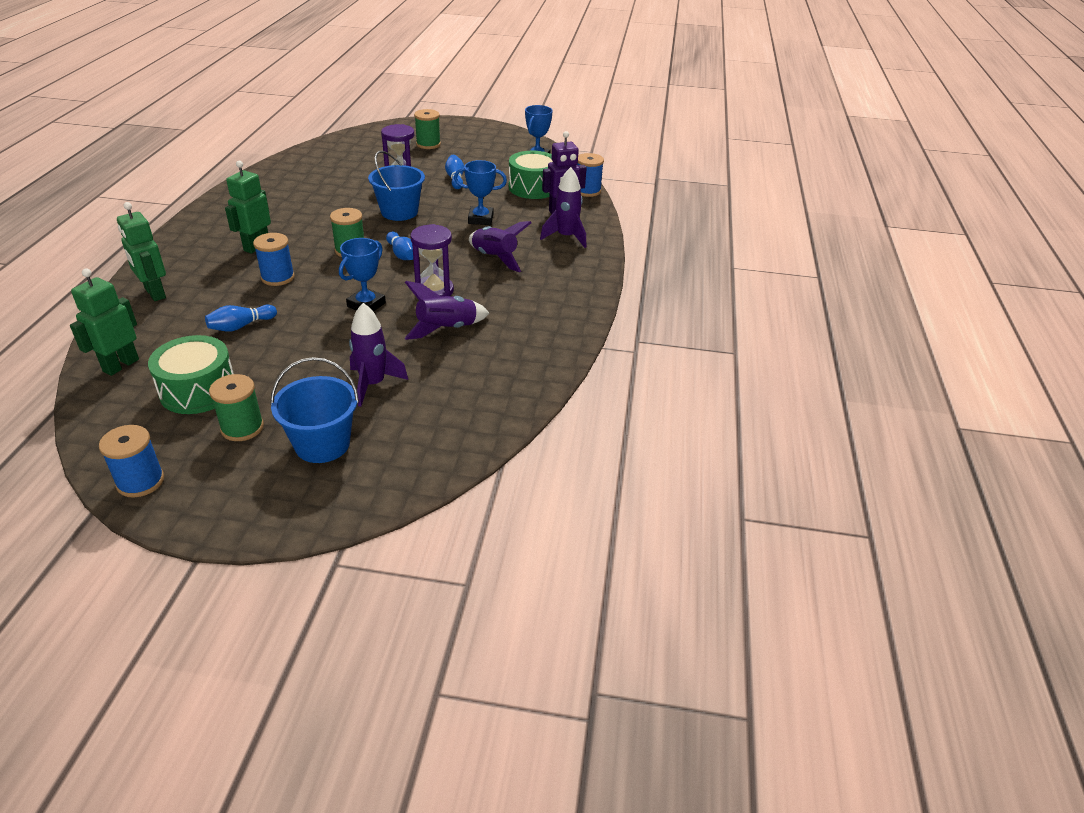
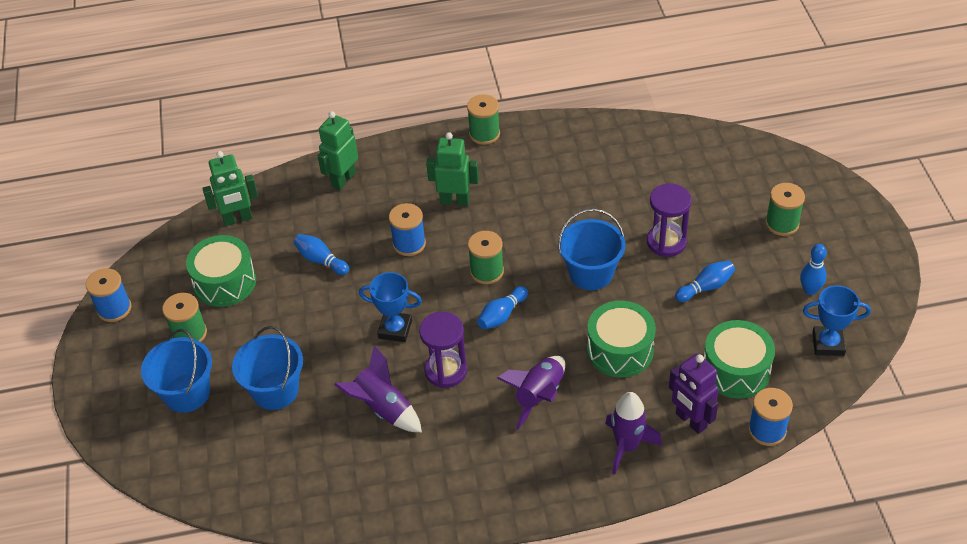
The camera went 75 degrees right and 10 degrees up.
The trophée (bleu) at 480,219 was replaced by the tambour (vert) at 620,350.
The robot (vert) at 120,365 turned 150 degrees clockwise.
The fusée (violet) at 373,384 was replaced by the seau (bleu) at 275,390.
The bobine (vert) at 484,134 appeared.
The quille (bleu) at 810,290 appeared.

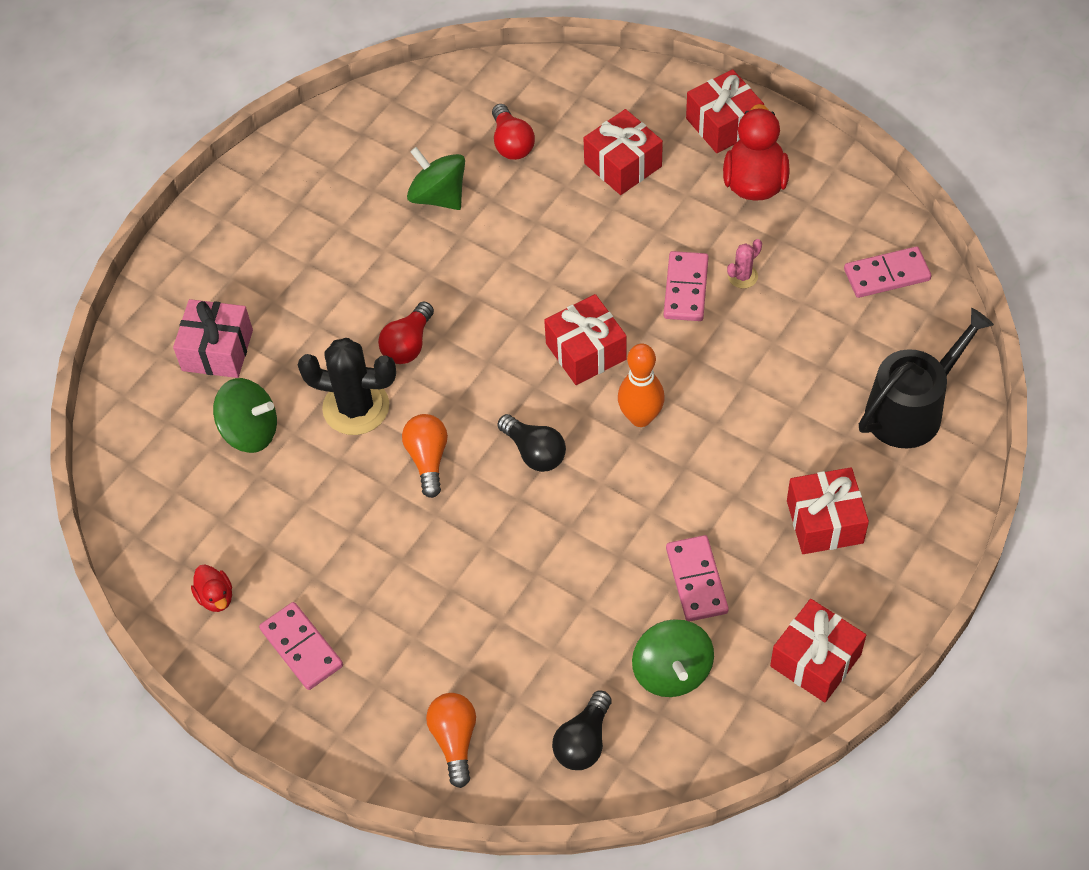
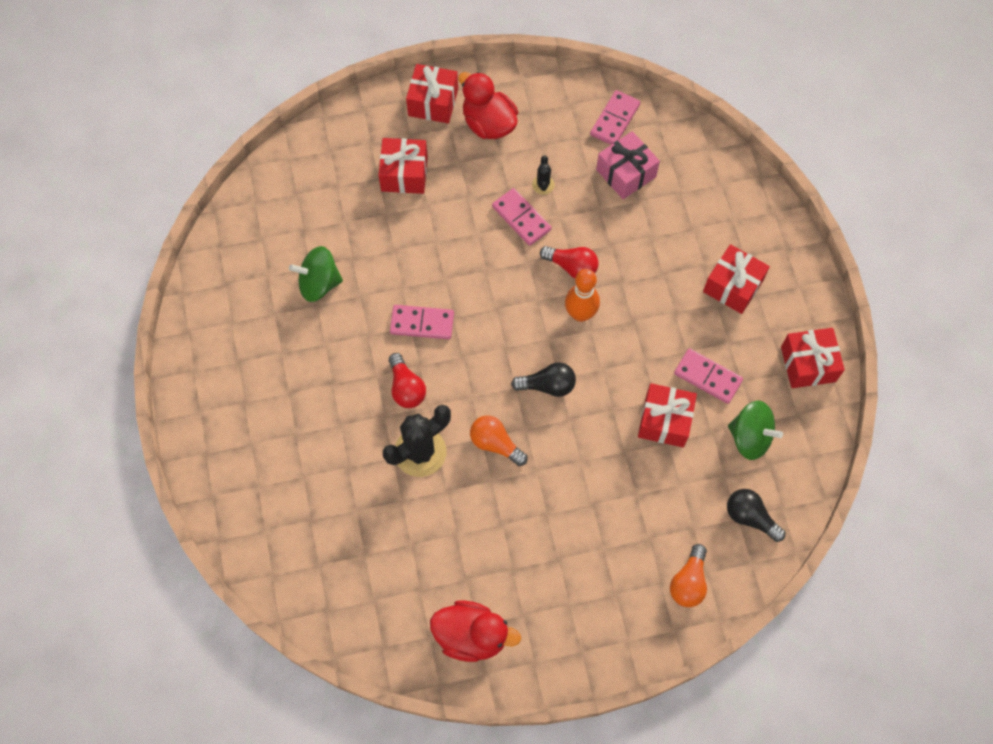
The camera went 50 degrees left and 10 degrees up.
The ampoule (rouge) moved from 511,143 to 572,267.
The cactus (rose) at 742,276 became the cactus (noir) at 543,185.
The cadeau (rouge) moved from 586,351 to 664,421.
The cadeau (rose) moved from 217,350 to 626,173.
The arrosoir (noir) at 911,409 disappeared.
The toupie (vert) at 250,431 disappeared.
The canard (rouge) at 216,597 changed to 1.93 times the size.
The domino (rose) moved from 301,648 to 422,323.
The ampoule (noir) at 583,741 turned 150 degrees clockwise.
The ampoule (orange) at 455,740 turned 105 degrees counterclockwise.

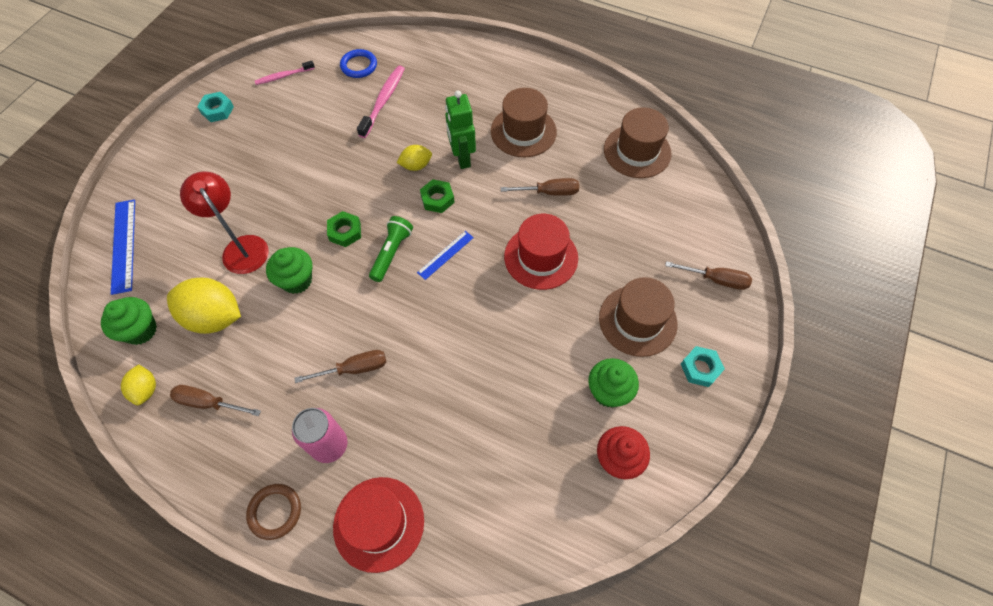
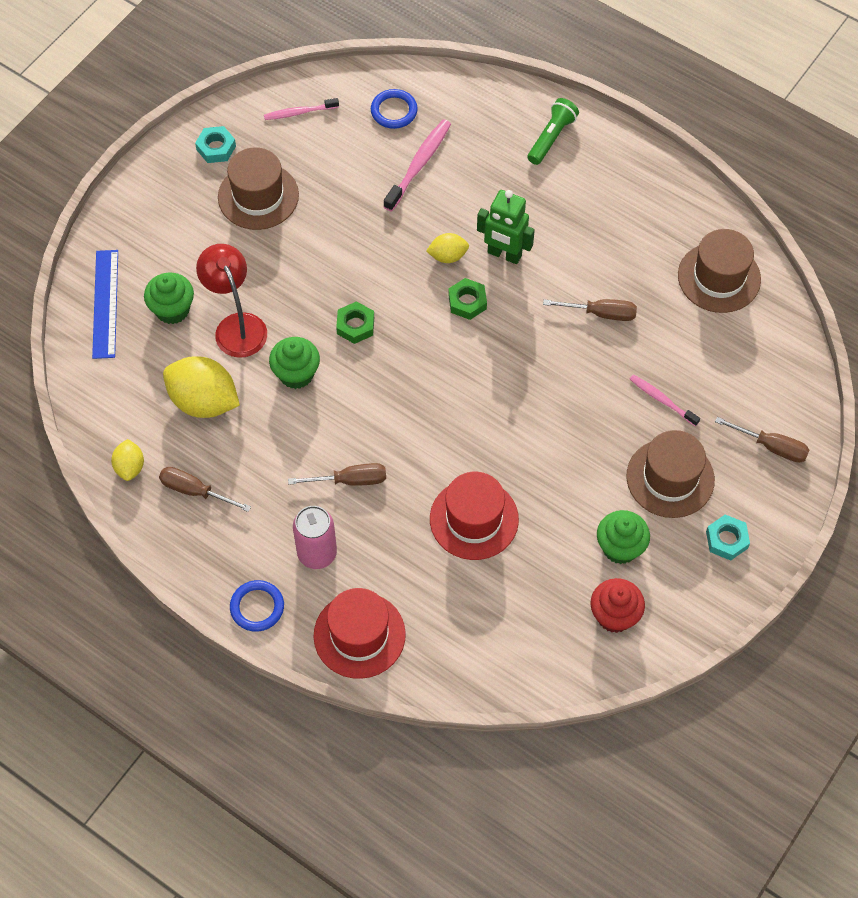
The camera went 10 degrees right and 0 degrees up.
The chapeau (marron) moved from 523,131 to 258,196.
The robot (vert) at 462,158 turned 60 degrees counterclockwise.
The chapeau (rouge) moved from 541,257 to 474,519.
The lampe de poche (vert) moved from 391,253 to 551,137.
The règle (bleu) at 445,255 disappeared.
The muffin (vert) moved from 140,330 to 172,310.
The anneau (marron) at 275,512 became the anneau (bleu) at 257,607.
The brosse à dents (rose) at 662,400 appeared.

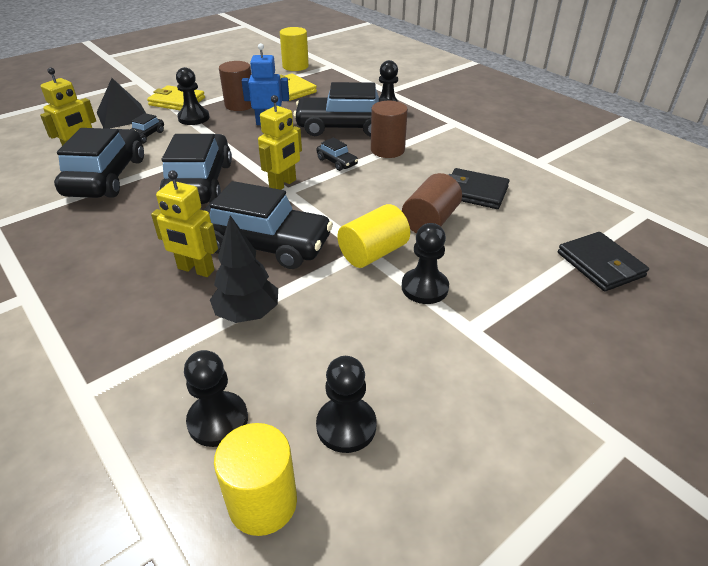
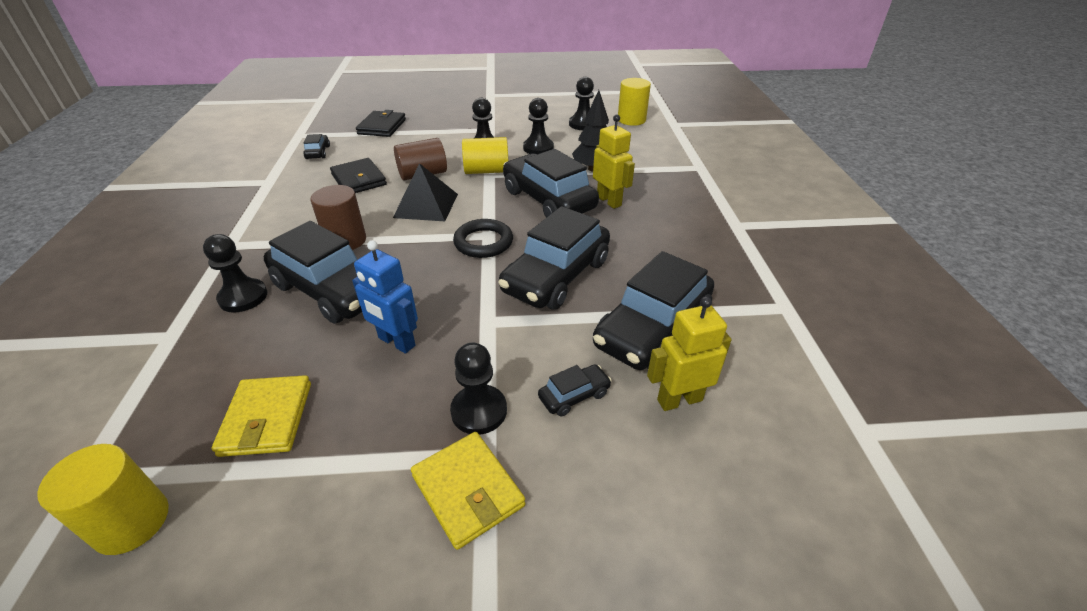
The camera went 145 degrees left and 0 degrees up.
The cylindre (marron) at 240,105 disappeared.
The pyramide (noir) moved from 123,116 to 426,205.
The robot (jaune) at 283,184 was replaced by the anneau (noir) at 483,242.
The voiture (noir) moved from 337,162 to 318,152.
The pion (noir) moved from 218,420 to 538,148.

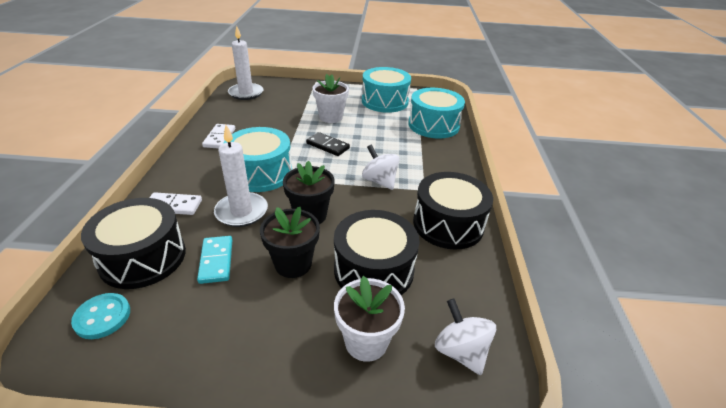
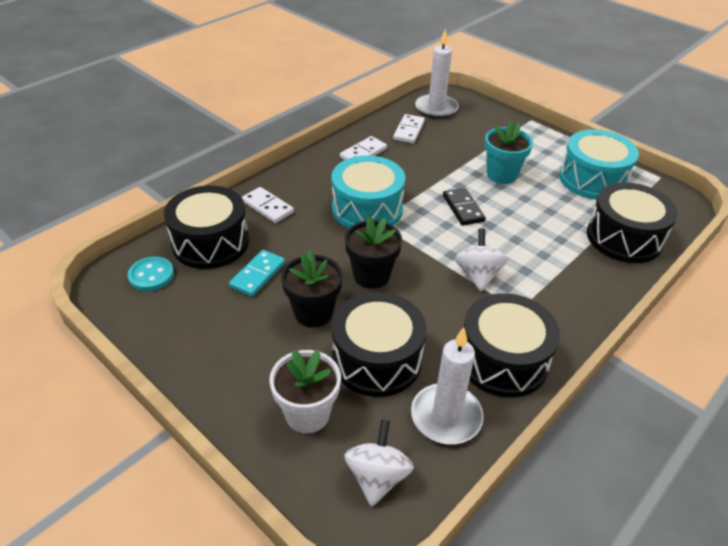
The camera went 40 degrees right and 5 degrees up.
The pot de fleurs (blanc) at 331,117 became the pot de fleurs (turquoise) at 501,175.
The tambour (turquoise) at 433,125 became the tambour (noir) at 624,238.
The bougie (blanc) moved from 241,212 to 446,416.
The domino (blanc) at 409,130 appeared.

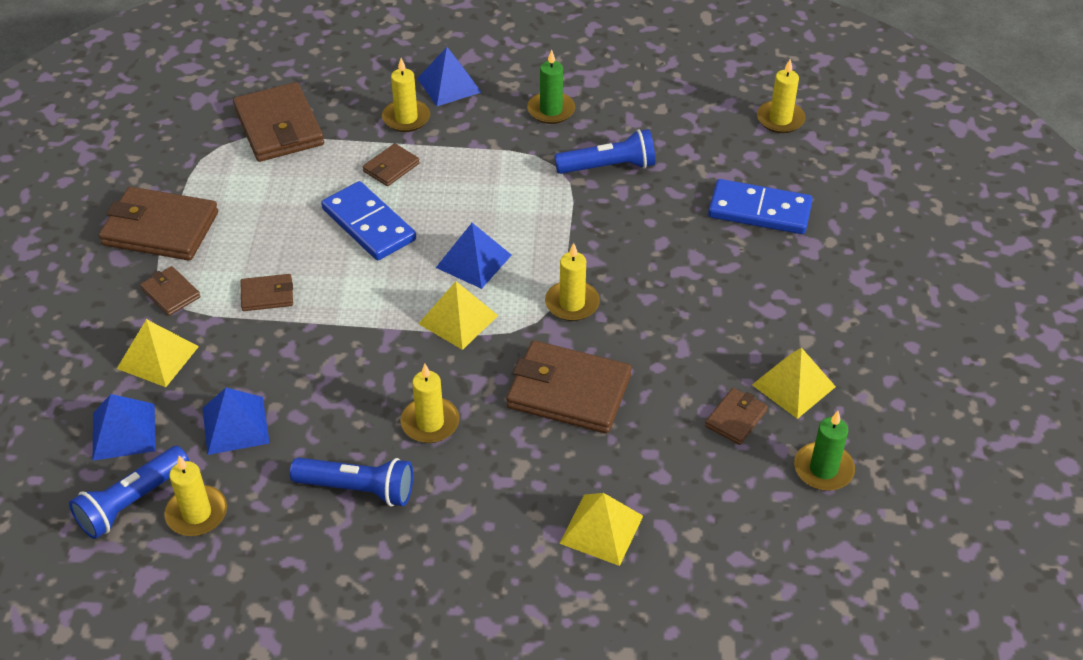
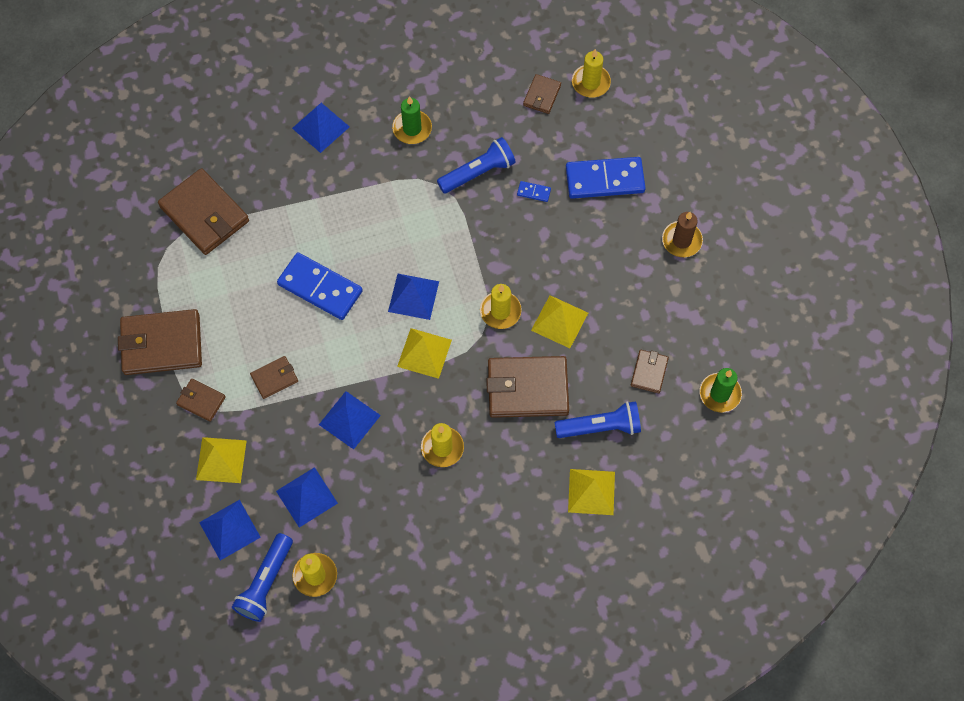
The camera went 20 degrees left and 20 degrees up.
The bougie (jaune) at 406,118 disappeared.
The portefeuille (marron) moved from 391,167 to 542,95.
The pyramide (jaune) moved from 793,385 to 559,321.
The lampe de poche (bleu) moved from 358,489 to 600,427.
The domino (bleu) at 533,192 appeared.
The bougie (marron) at 681,240 appeared.
The pyramide (bleu) at 349,419 appeared.

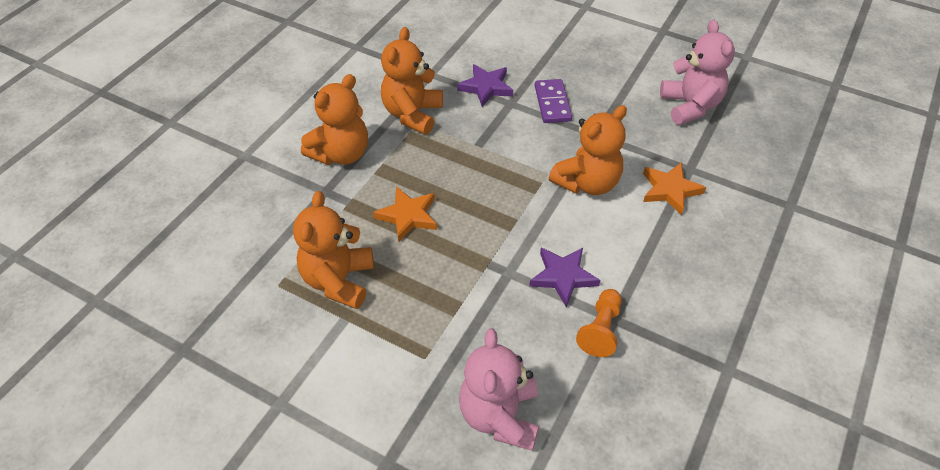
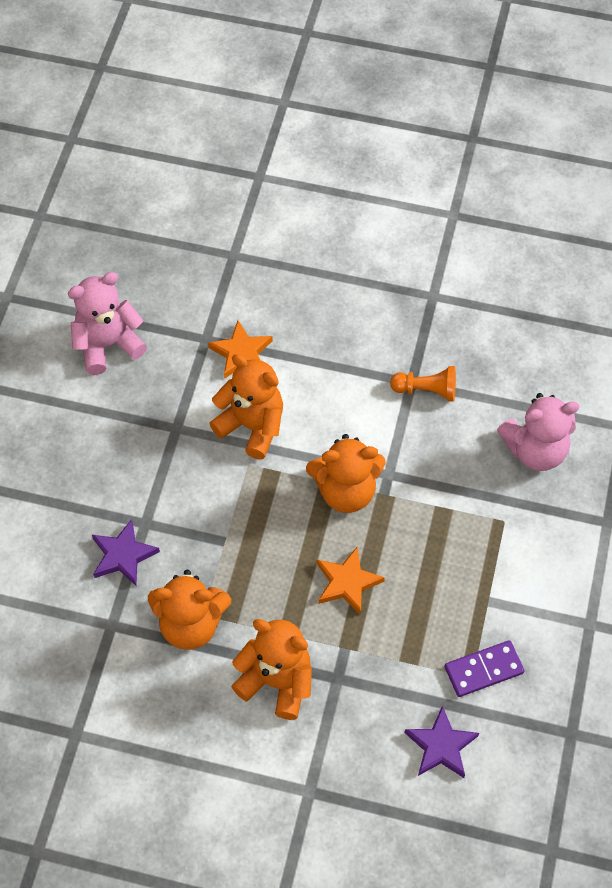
The camera went 105 degrees left and 10 degrees up.
The domino (violet) moved from 552,103 to 483,670.
The ours en peluche (orange) moved from 338,280 to 346,491.
The étoile (violet) moved from 563,276 to 441,746.

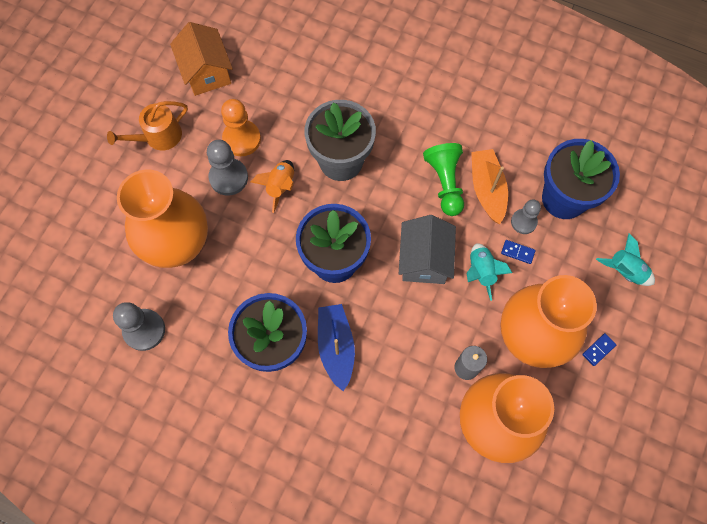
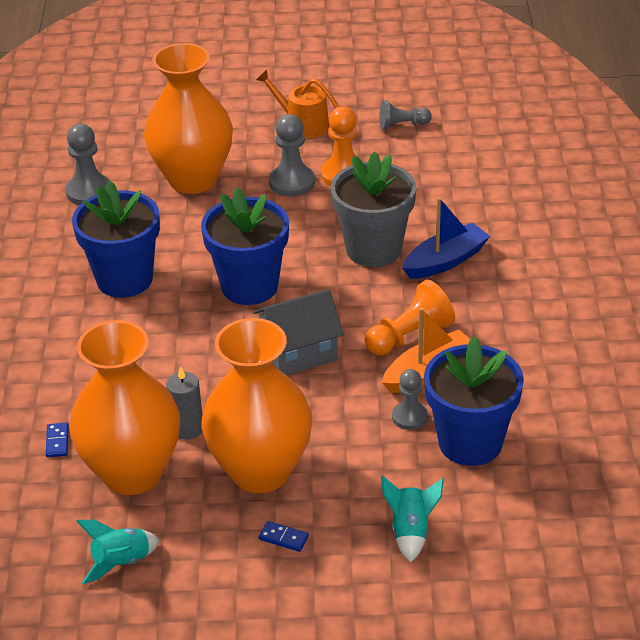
The camera went 65 degrees right and 30 degrees down.
The maison (orange) at 206,72 was replaced by the pion (gris) at 402,125.
The pion (vert) at 445,183 became the pion (orange) at 410,336.
The fusée (orange) at 280,186 disappeared.
The domino (bleu) moved from 517,252 to 57,441.
The fusée (turquoise) moved from 481,272 to 121,562.
The bateau (bleu) moved from 336,347 to 445,261.

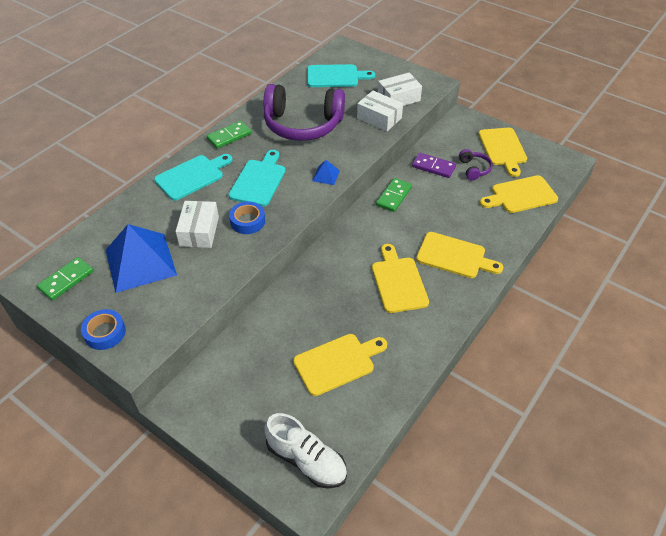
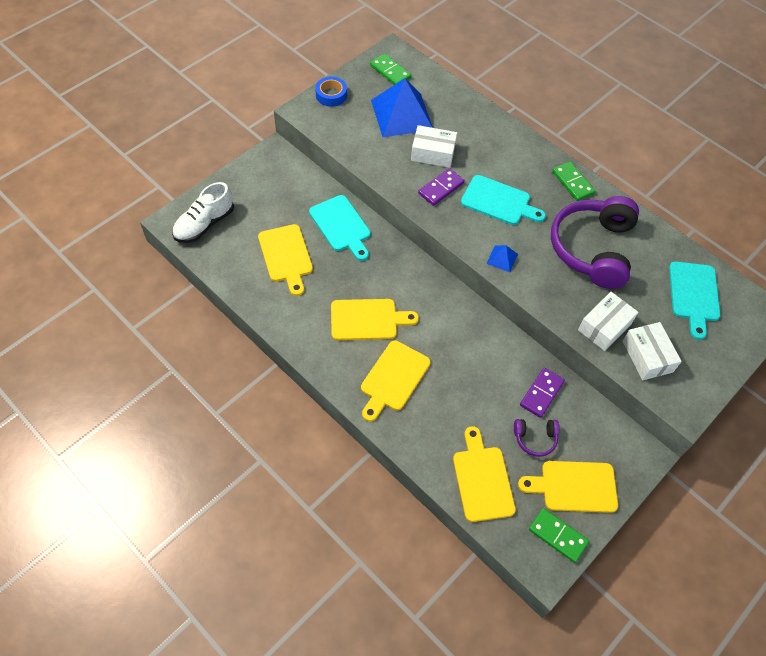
The camera went 95 degrees right and 10 degrees up.
The planche à découper (turquoise) moved from 192,176 to 341,226.
The domino (vert) moved from 394,196 to 557,536.
The ruban adhésif (bleu) at 247,221 was replaced by the domino (violet) at 441,188.

